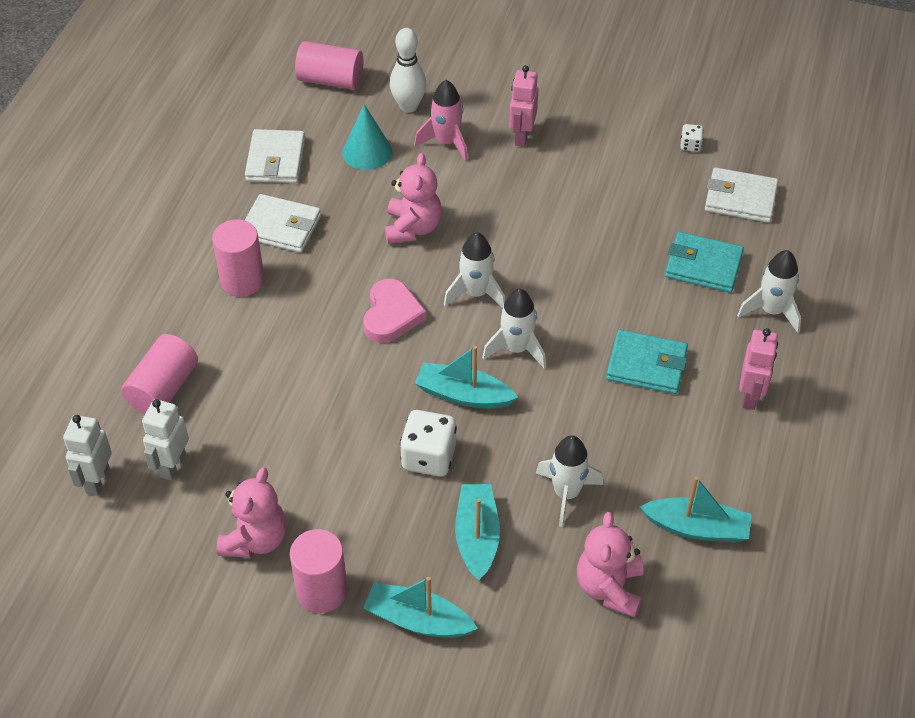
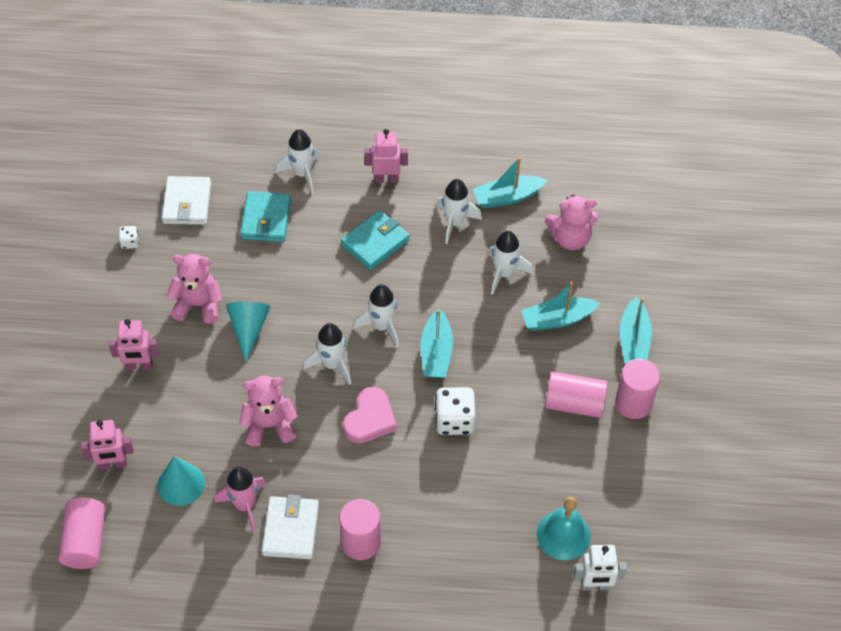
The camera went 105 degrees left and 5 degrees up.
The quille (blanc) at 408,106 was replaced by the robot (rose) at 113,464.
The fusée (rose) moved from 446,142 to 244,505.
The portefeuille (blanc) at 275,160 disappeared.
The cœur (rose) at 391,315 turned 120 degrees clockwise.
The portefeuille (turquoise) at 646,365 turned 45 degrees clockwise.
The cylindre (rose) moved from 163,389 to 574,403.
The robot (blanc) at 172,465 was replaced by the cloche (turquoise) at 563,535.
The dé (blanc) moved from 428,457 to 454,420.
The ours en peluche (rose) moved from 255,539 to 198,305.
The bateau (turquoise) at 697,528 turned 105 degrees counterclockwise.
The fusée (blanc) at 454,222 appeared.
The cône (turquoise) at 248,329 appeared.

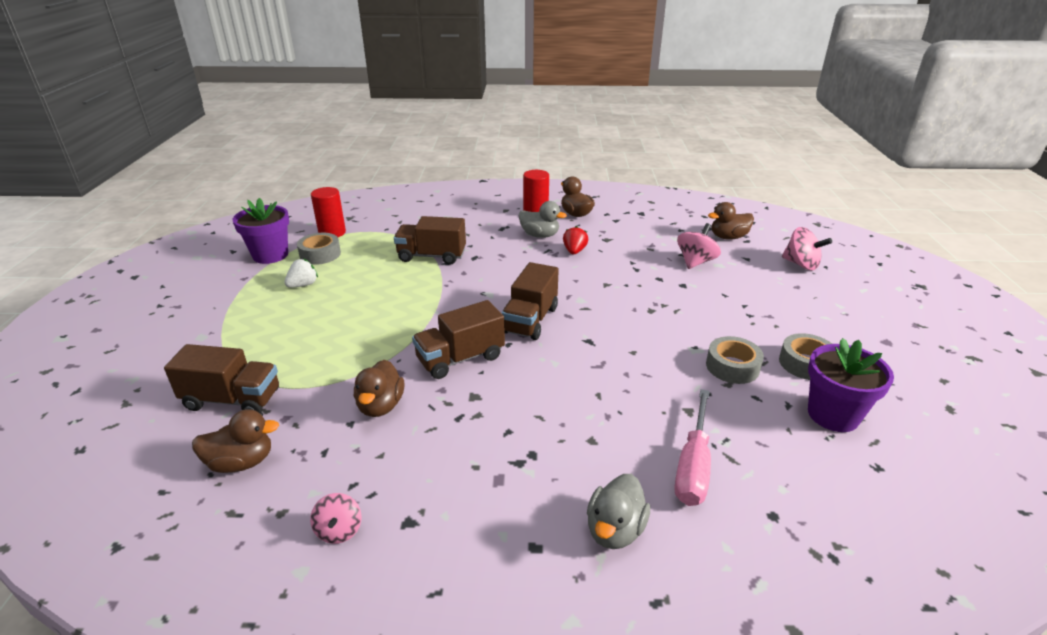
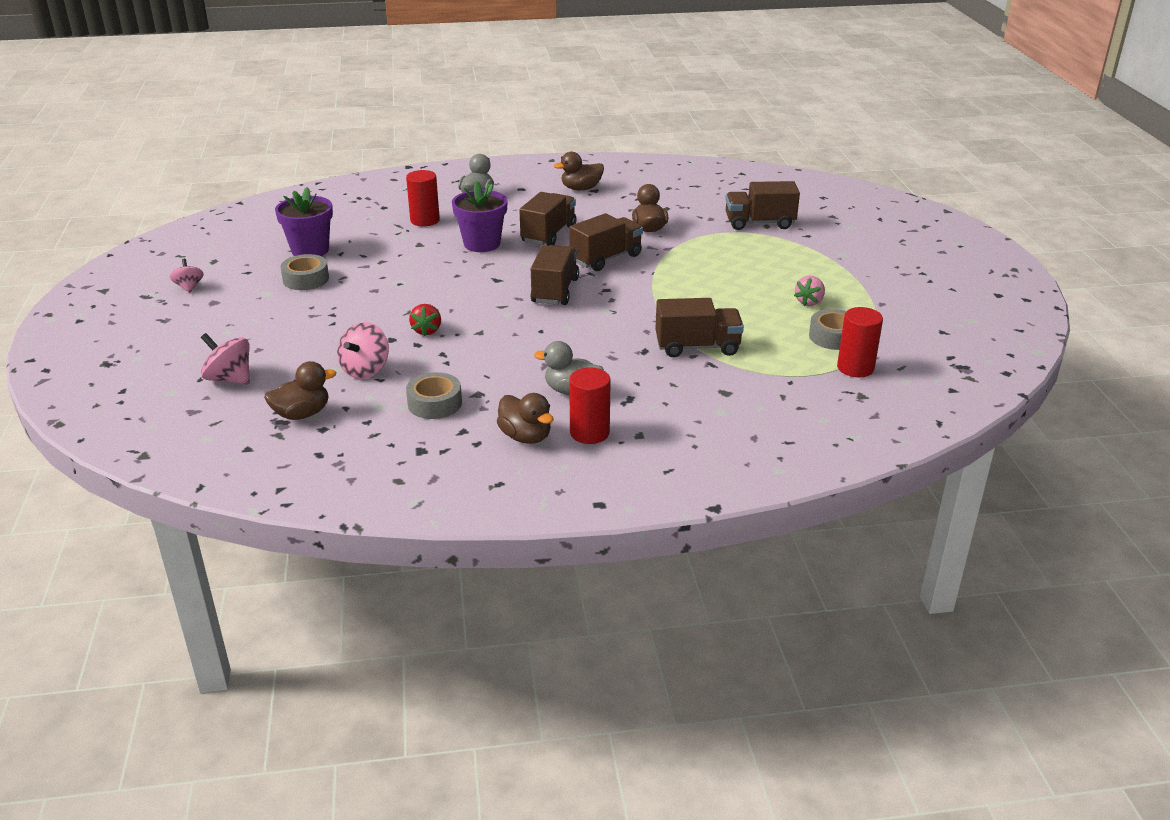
The camera went 170 degrees right and 0 degrees up.
The pot de fleurs (violet) moved from 270,255 to 482,244.
The fraise (rouge) moved from 574,251 to 427,330.
The fraise (blanc) at 303,285 became the fraise (rose) at 809,302.
The ruban adhésif (gris) moved from 732,367 to 435,403.
The tournevis (rose) at 693,465 was replaced by the cylindre (rouge) at 425,220.
The canard (marron) moved from 241,462 to 581,188.
The toupie (rose) moved from 339,530 to 189,287.
The camion (marron) at 548,234 appeared.

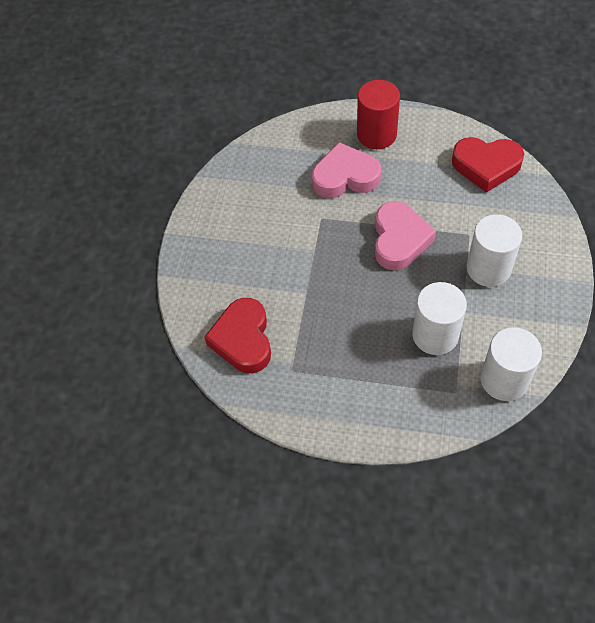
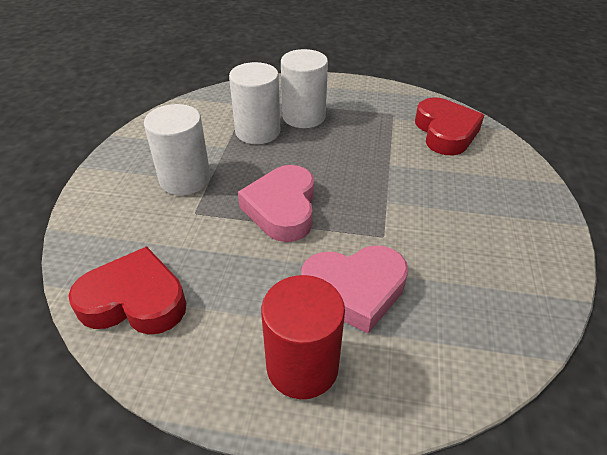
The camera went 175 degrees right and 15 degrees down.
The cylindre (blanc) moved from 504,379 to 303,116.

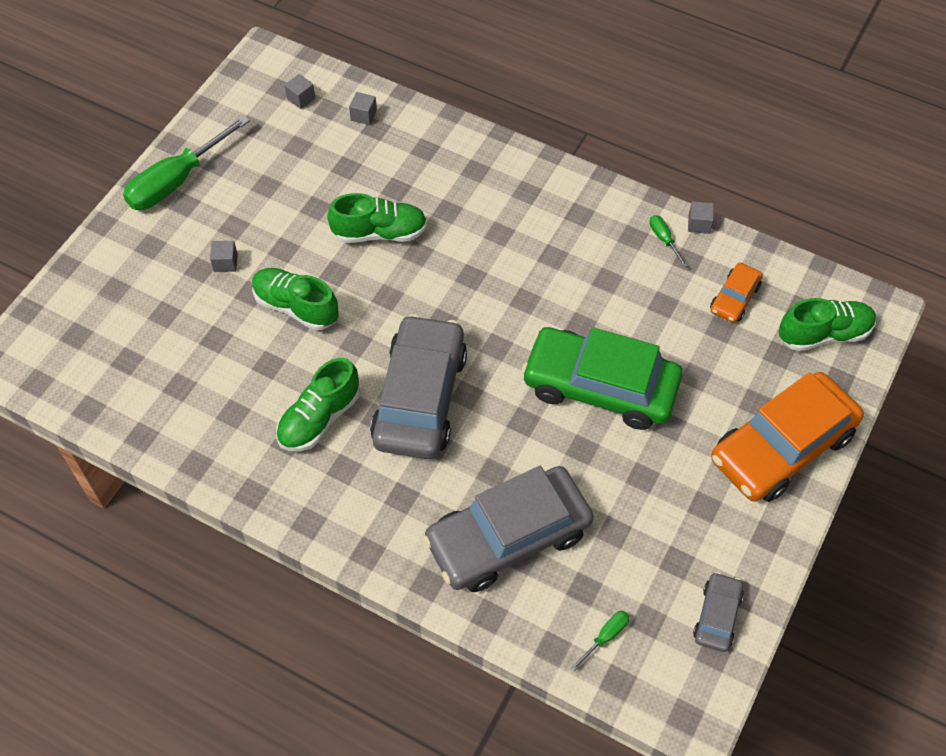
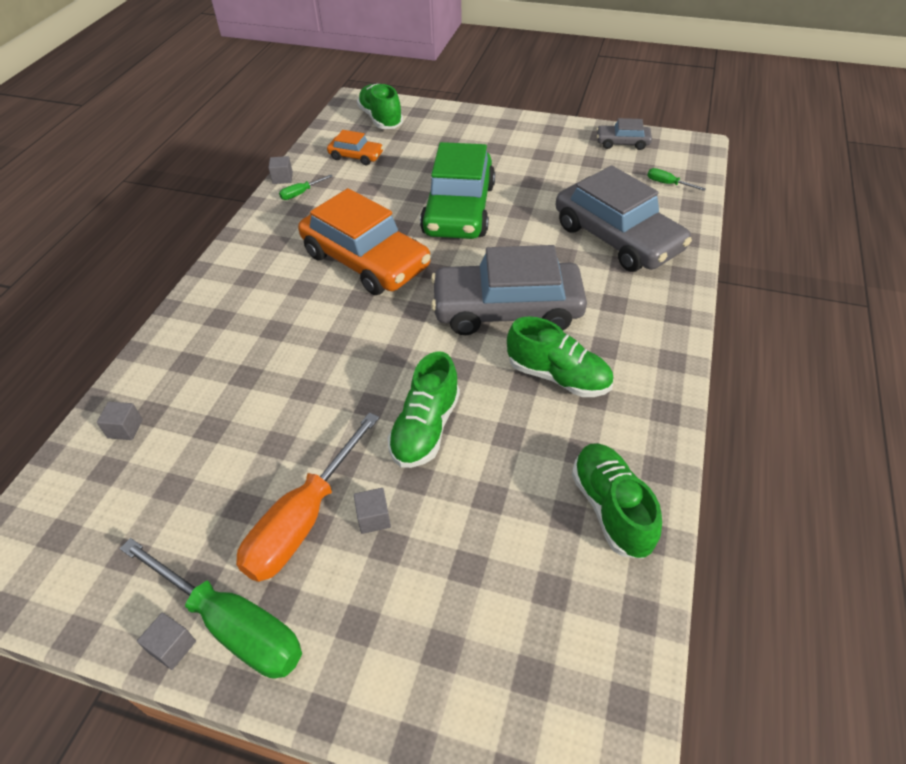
The camera went 100 degrees left and 10 degrees down.
The cube (gris) moved from 301,98 to 172,647.
The chaussure (vert) moved from 379,233 to 611,508.
The voiture (orange) moved from 782,447 to 366,260.
The tournevis (orange) at 303,520 appeared.

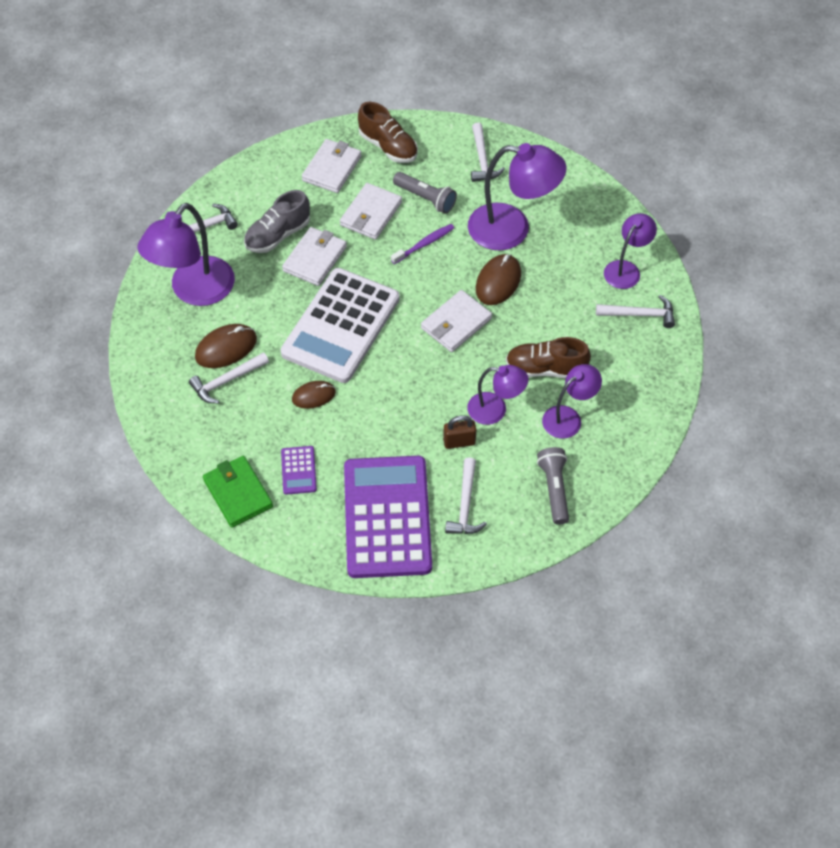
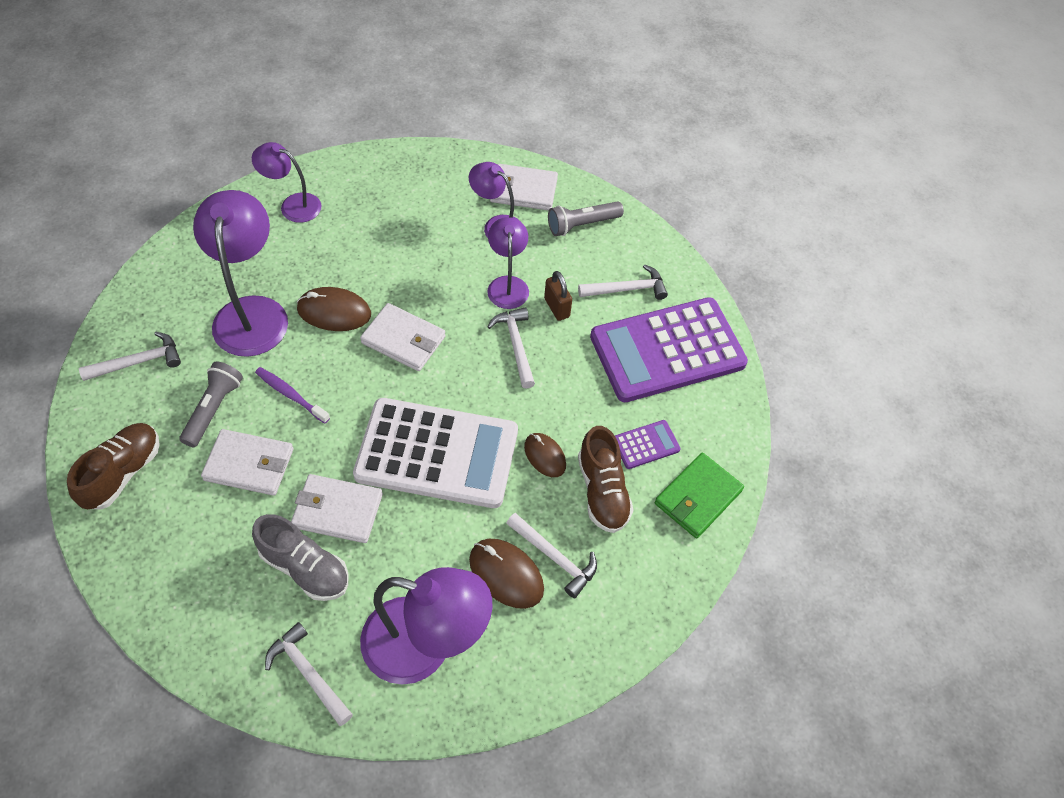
The camera went 110 degrees left and 0 degrees up.
The portefeuille (blanc) moved from 332,168 to 523,190.
The marteau (blanc) moved from 640,314 to 516,345.
The chaussure (marron) moved from 545,369 to 602,491.

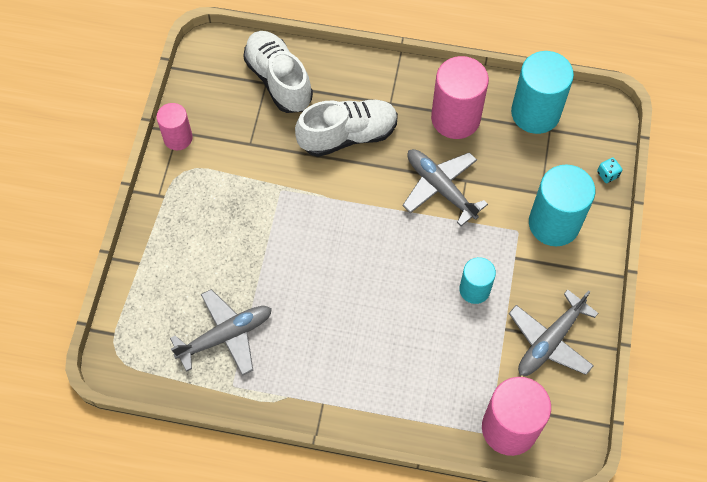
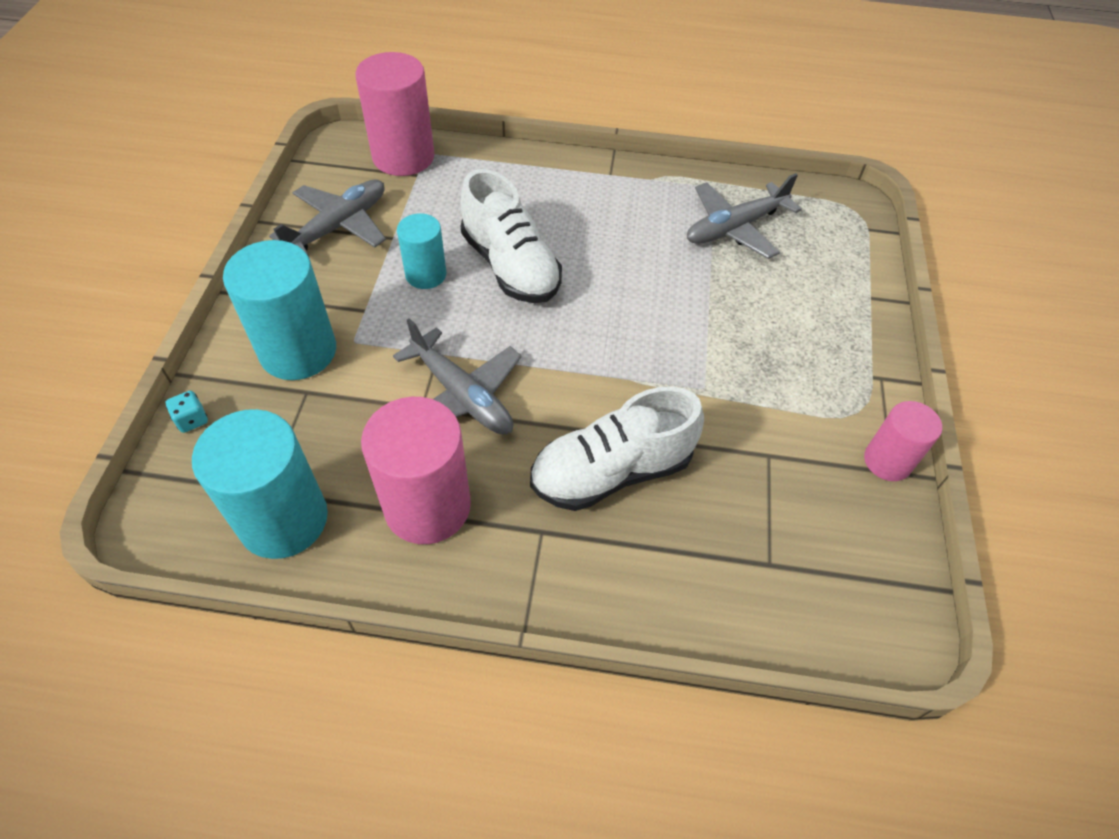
The camera went 175 degrees right and 10 degrees down.
The chaussure (blanc) moved from 279,80 to 510,266.

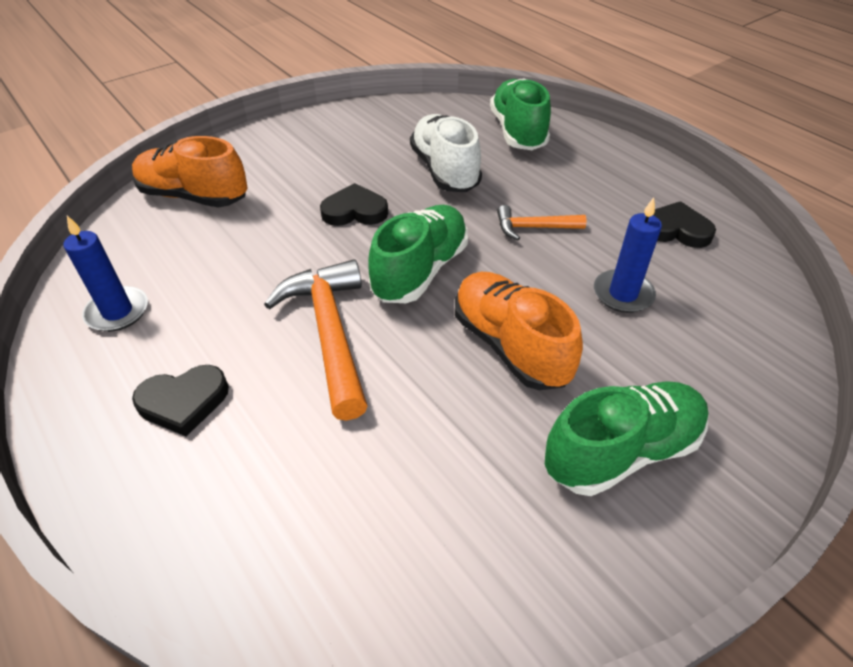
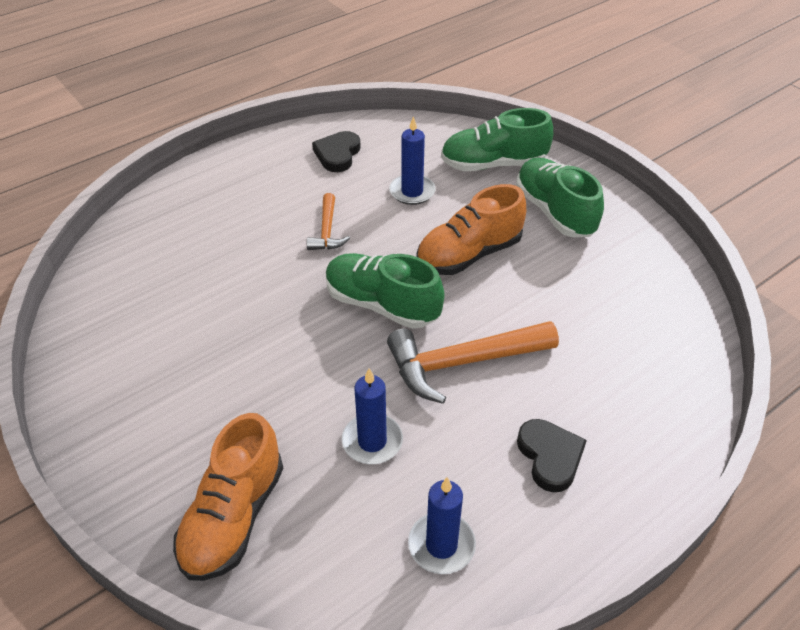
The camera went 90 degrees left and 0 degrees up.
The chaussure (vert) moved from 518,132 to 493,164.
The chaussure (blanc) at 445,170 disappeared.
The cœur (noir) at 355,211 disappeared.
The bougie (bleu) at 372,441 appeared.

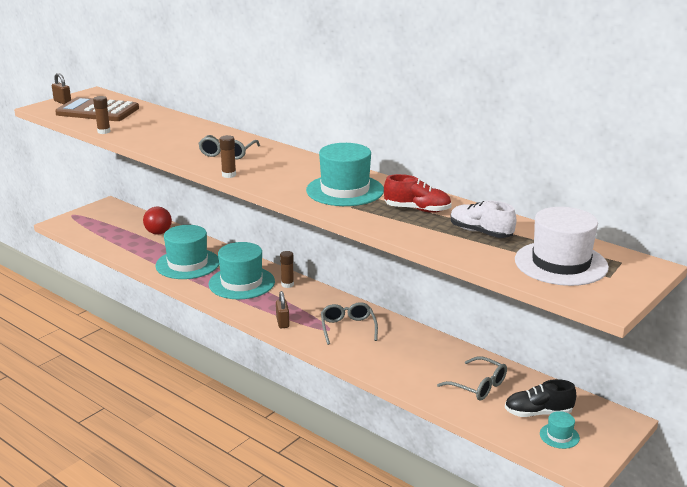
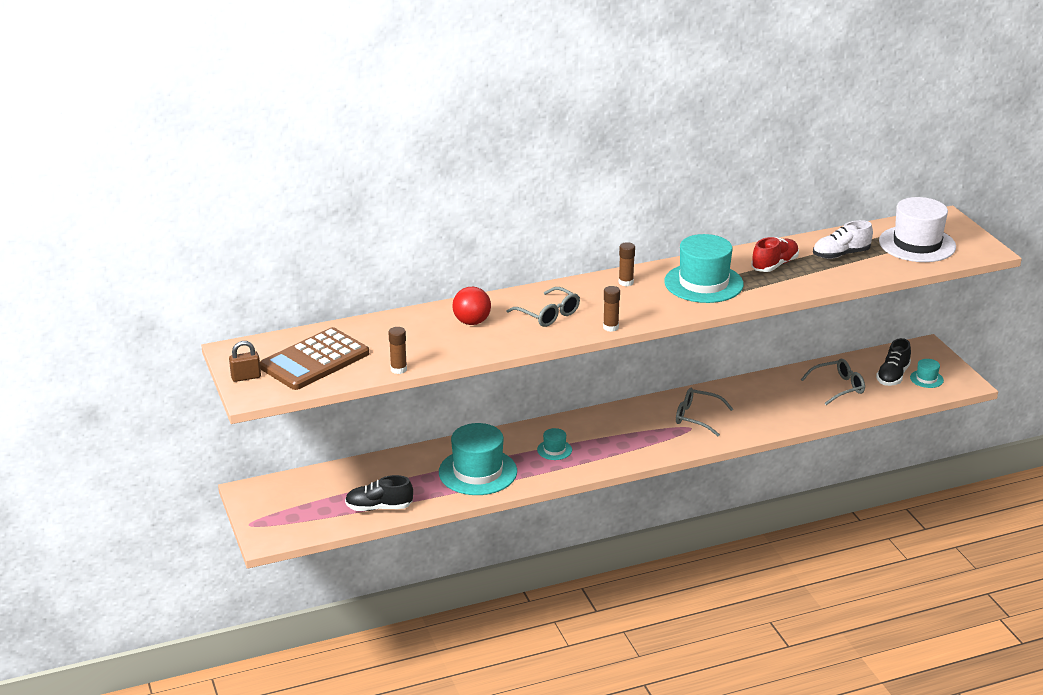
The camera went 60 degrees left and 5 degrees up.
The balle (rouge) moved from 158,233 to 472,322.
The chapeau (turquoise) at 241,283 changed to 0.45 times the size.
The bâton de colle (marron) moved from 287,284 to 626,282.
The cadenas (marron) at 282,322 disappeared.
The chaussure (noir) at 379,507 appeared.

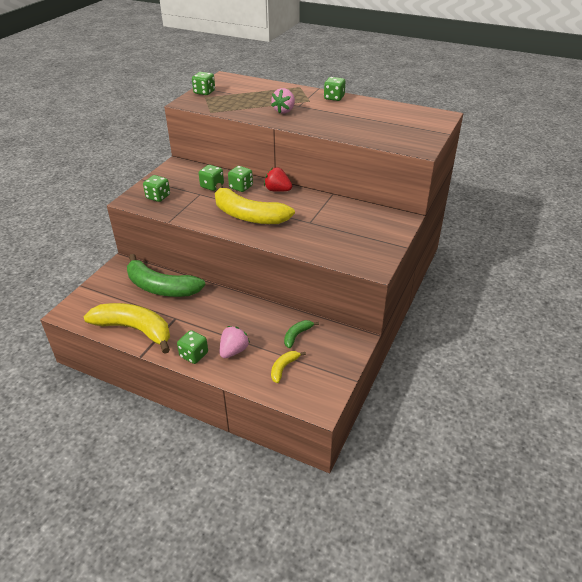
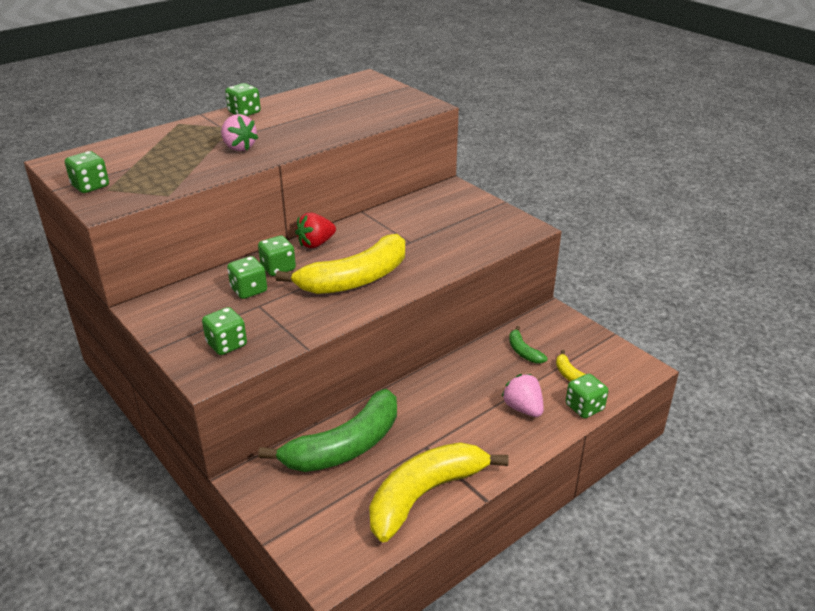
The camera went 65 degrees left and 5 degrees down.
The dé (vert) moved from 194,355 to 584,407.

